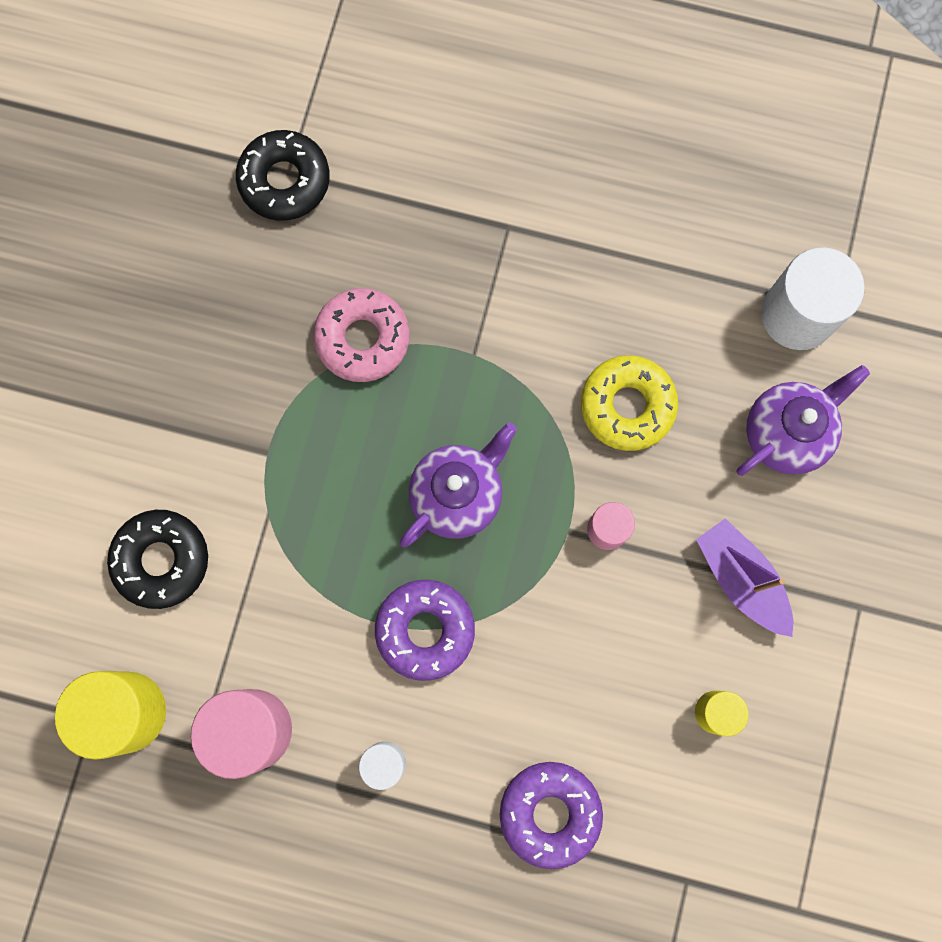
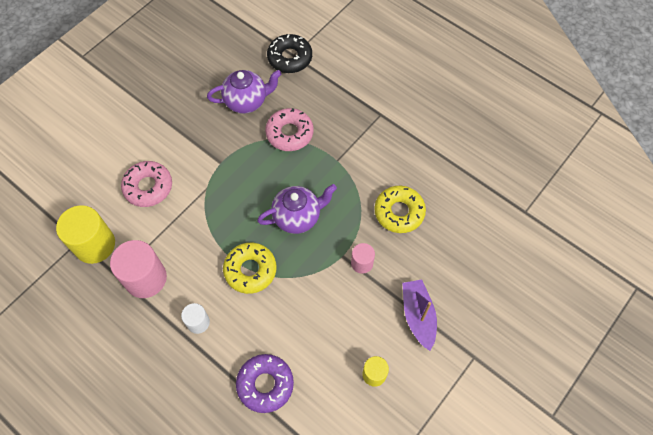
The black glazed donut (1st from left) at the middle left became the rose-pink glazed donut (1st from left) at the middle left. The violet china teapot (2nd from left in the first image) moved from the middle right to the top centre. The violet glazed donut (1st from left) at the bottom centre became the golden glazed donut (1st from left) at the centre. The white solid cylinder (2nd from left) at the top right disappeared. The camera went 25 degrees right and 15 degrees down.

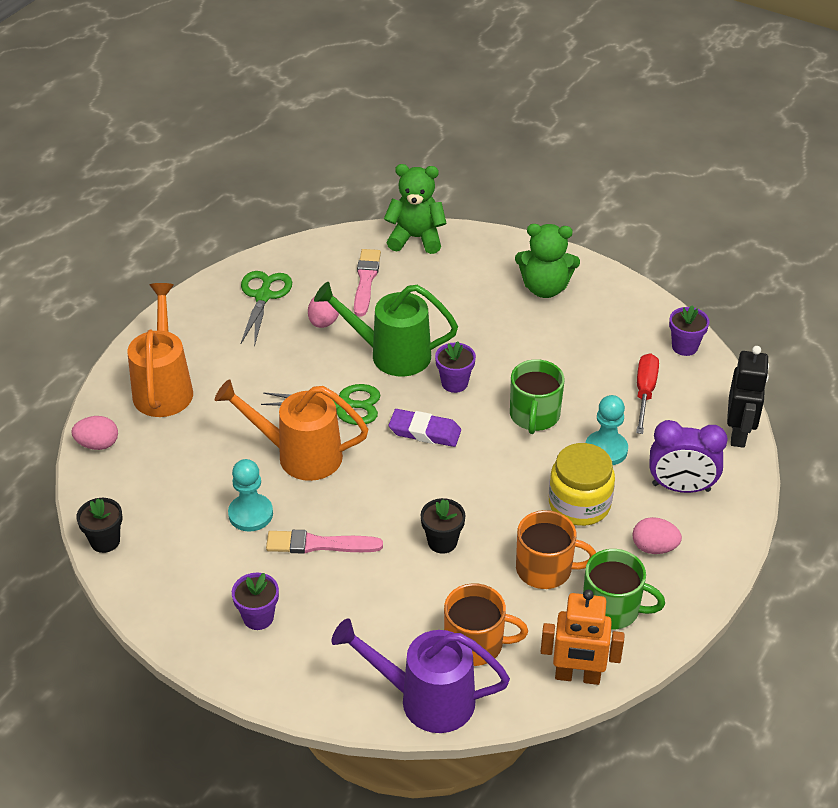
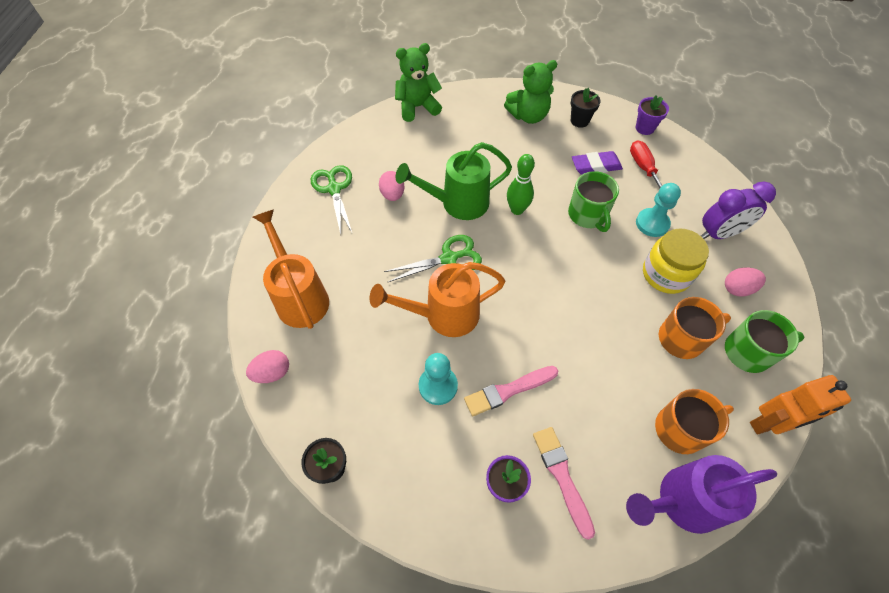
The violet potted plant (2nd from left) at the centre was replaced by the green bowling pin at the top centre. The rose-pink paintbrush (2nd from left) moved from the centre to the bottom centre. The black potted plant (2nd from left) moved from the centre to the top centre. The violet eraser moved from the centre to the top right. The black robot figure at the middle right disappeared. The camera went 25 degrees left and 15 degrees up.

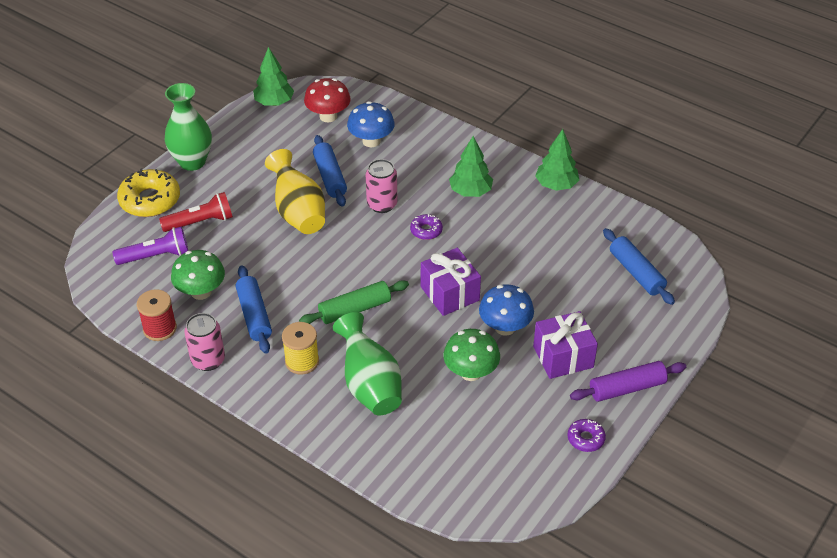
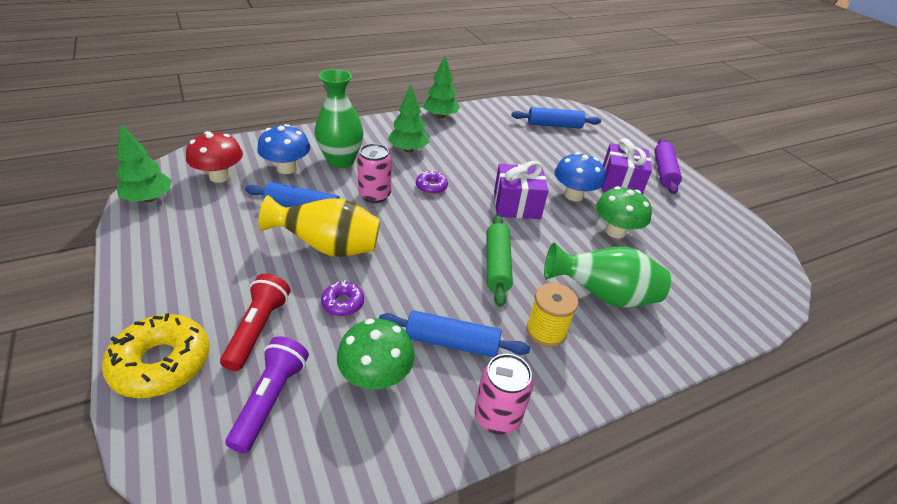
The green vase (1st from left) moved from the top left to the top centre. The violet glazed donut (2nd from left in the first image) moved from the bottom right to the centre. The crimson reel of thread at the middle left disappeared. The camera went 65 degrees left and 5 degrees down.

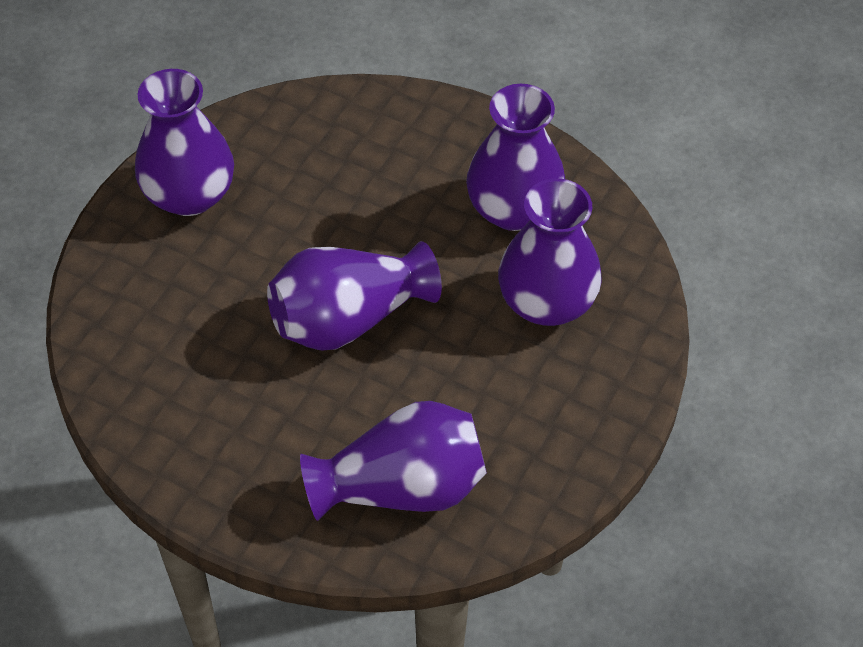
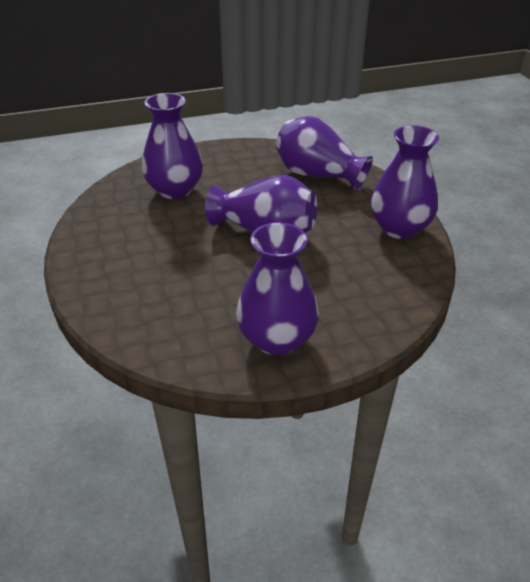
The violet vase (4th from left in the first image) moved from the top centre to the top right. The camera went 135 degrees left and 15 degrees down.

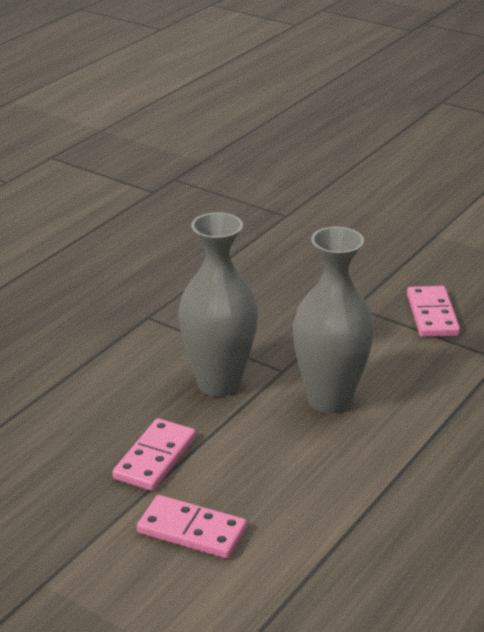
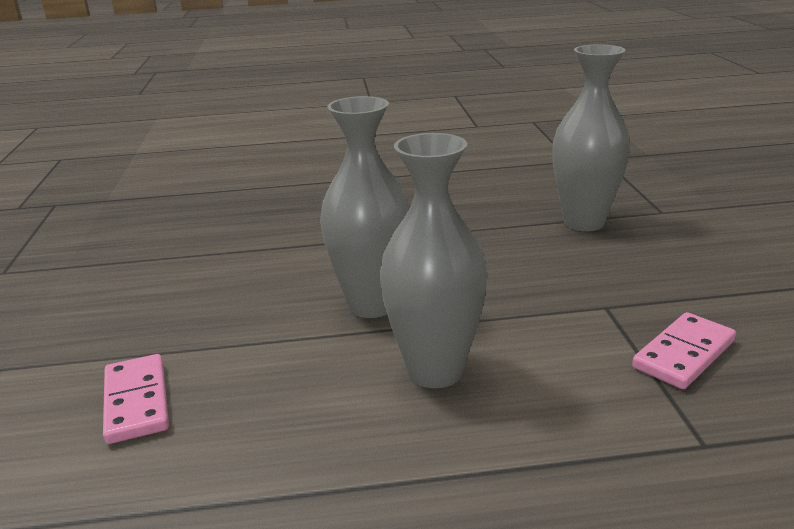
The gray vase (3rd from left) at the top right appeared. The rose-pink domino (1st from left) at the bottom left disappeared. The camera went 50 degrees right and 5 degrees down.

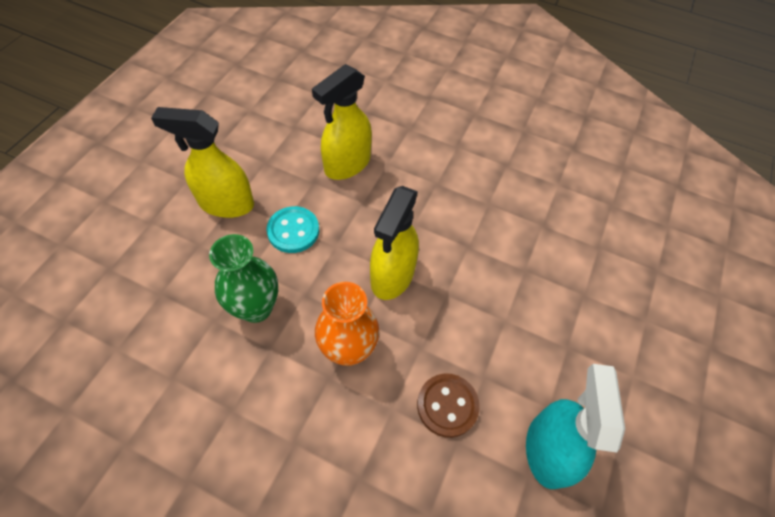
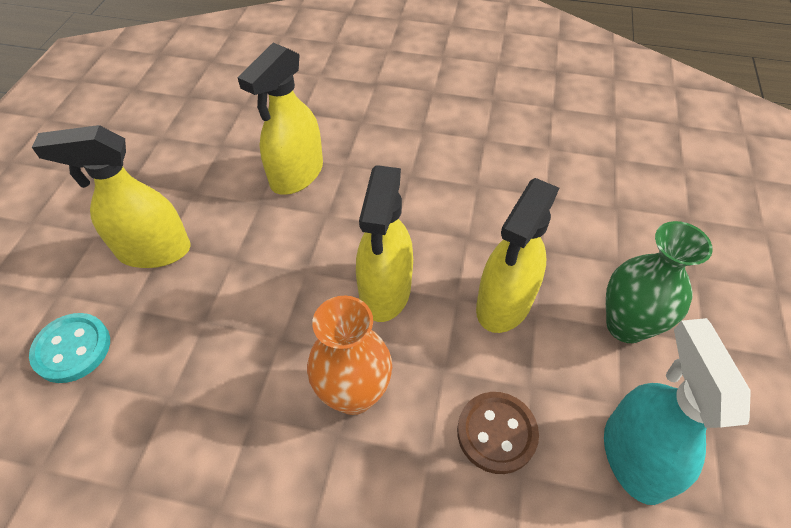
The teal sewing button moved from the centre to the middle left. The golden spray cleaner (4th from left) at the centre appeared. The green vase moved from the middle left to the middle right. The camera went 10 degrees left and 5 degrees down.

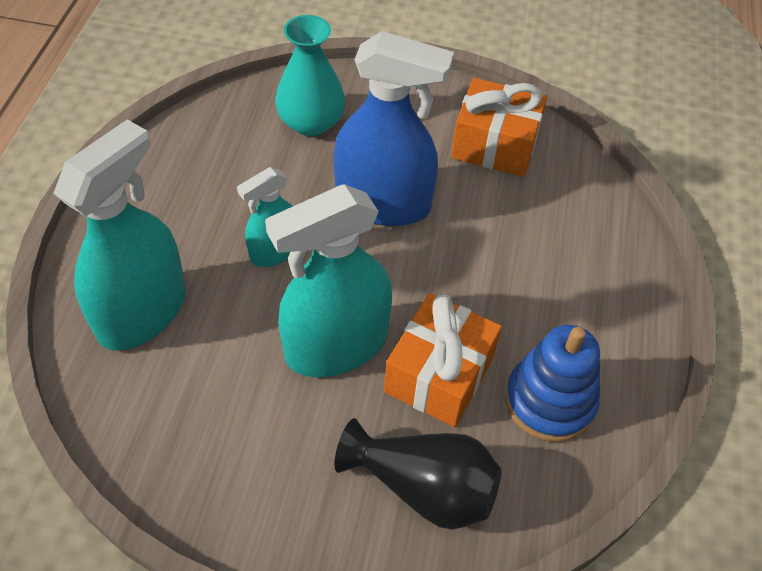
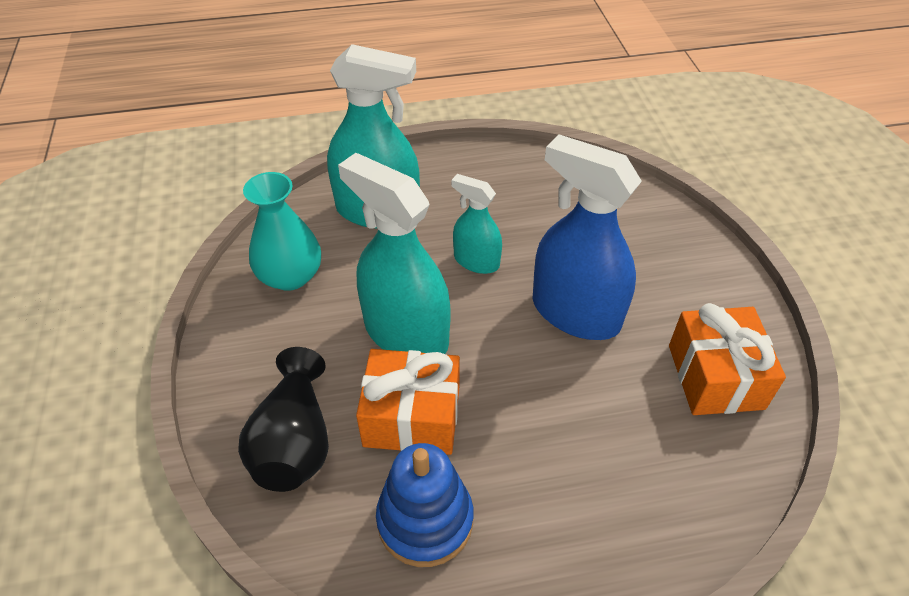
The teal vase moved from the top centre to the middle left. The cobalt spray cleaner at the top centre turned 135 degrees clockwise. The camera went 70 degrees right and 5 degrees down.

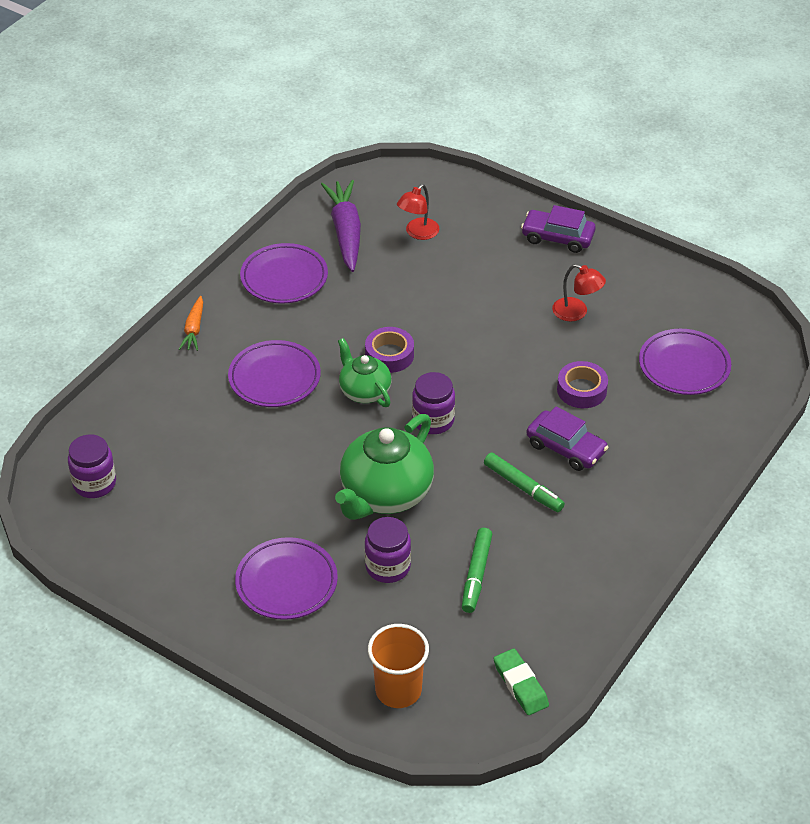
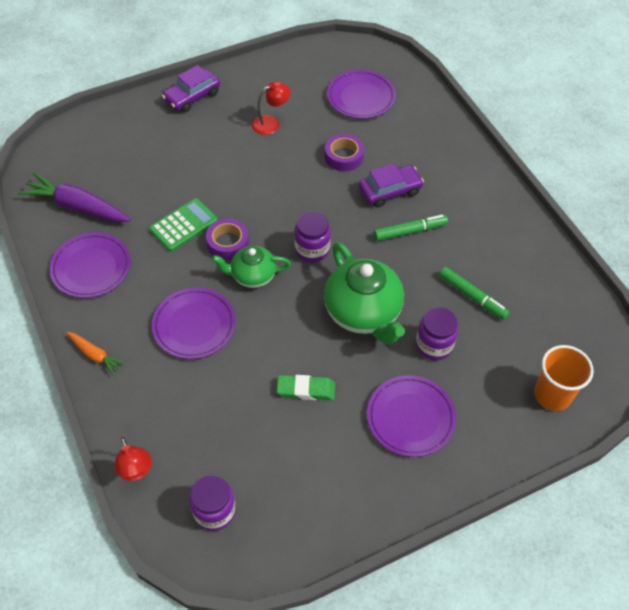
The crimson lamp (1st from left) moved from the top centre to the bottom left. The green adding machine at the middle left appeared. The green eraser moved from the bottom centre to the centre. The camera went 60 degrees left and 10 degrees up.

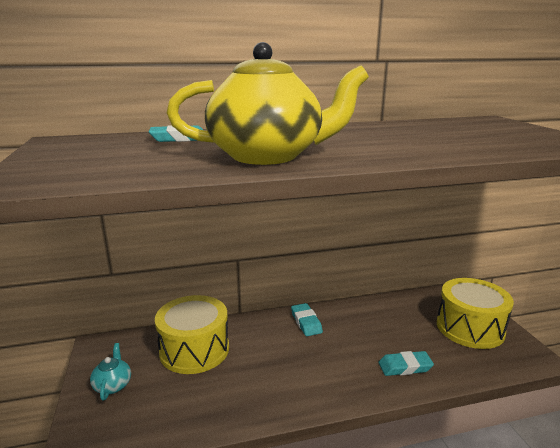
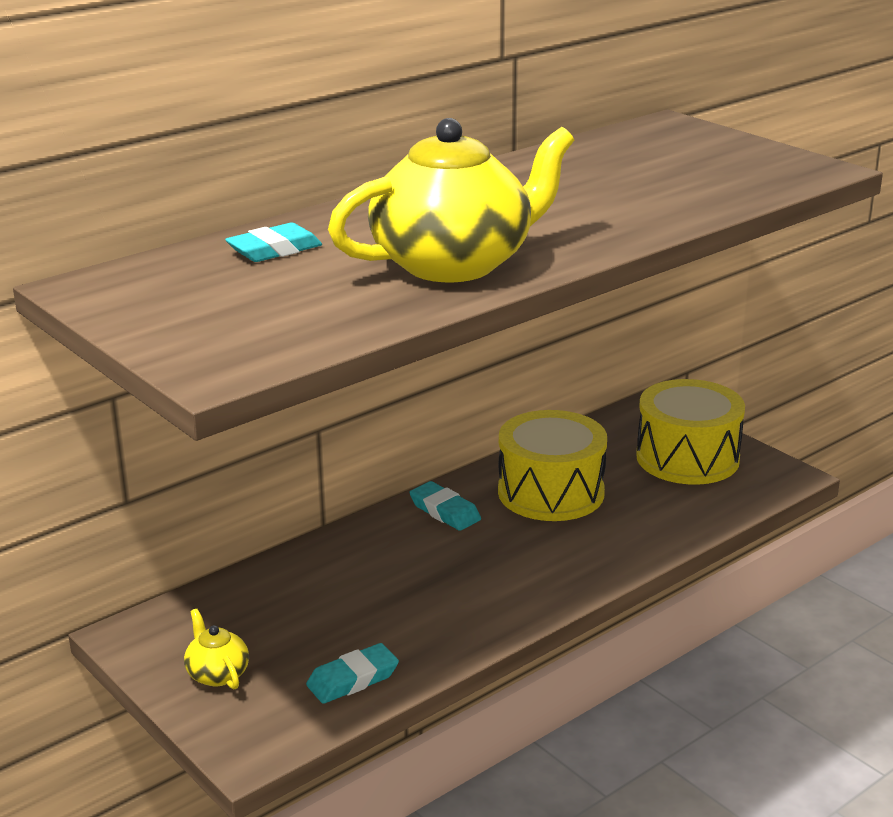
The teal china teapot at the bottom left became the golden china teapot (1st from left) at the bottom left. The teal eraser (3rd from left in the first image) moved from the bottom right to the bottom centre. The golden drum (1st from left) moved from the bottom centre to the centre. The camera went 25 degrees left and 5 degrees up.

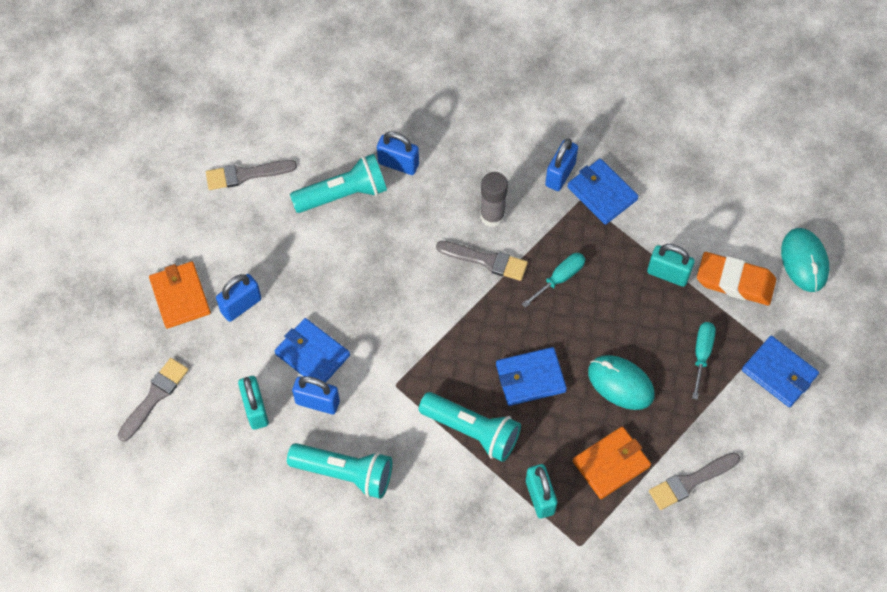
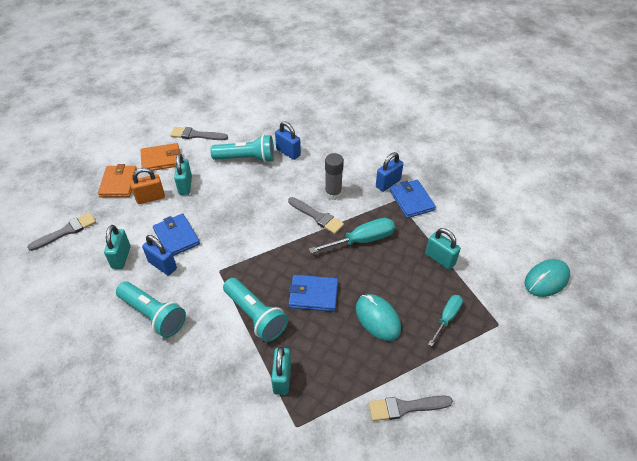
The cobalt lock (1st from left) at the middle left became the orange lock at the middle left. The orange billfold (2nd from left) moved from the bottom right to the middle left. The teal lock (2nd from left) at the middle left appeared. The teal hand screwdriver (1st from left) at the centre changed to 1.53 times the size. The teal PC mouse (2nd from left) at the middle right turned 45 degrees clockwise. The orange eraser at the middle right disappeared. The cobalt billfold (4th from left) at the middle right disappeared. The camera went 20 degrees right and 15 degrees down.

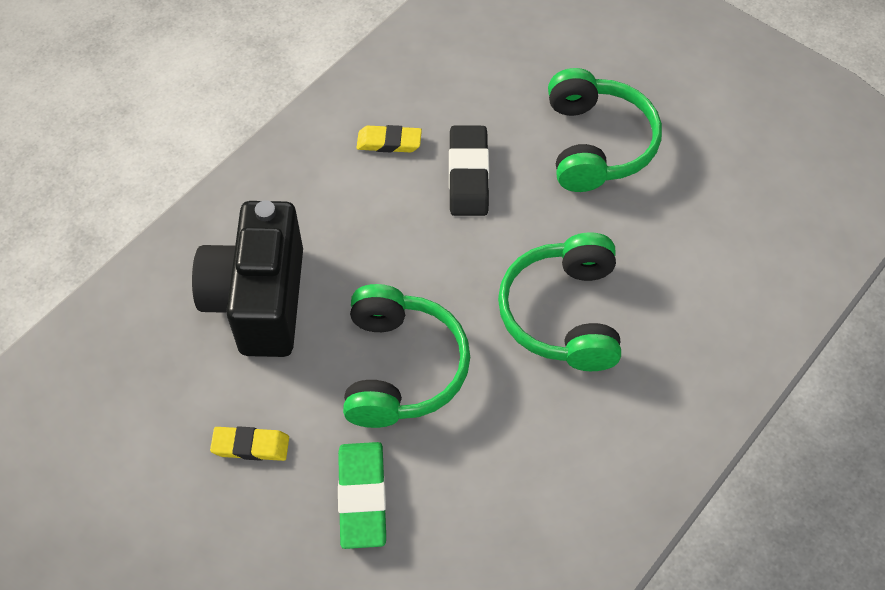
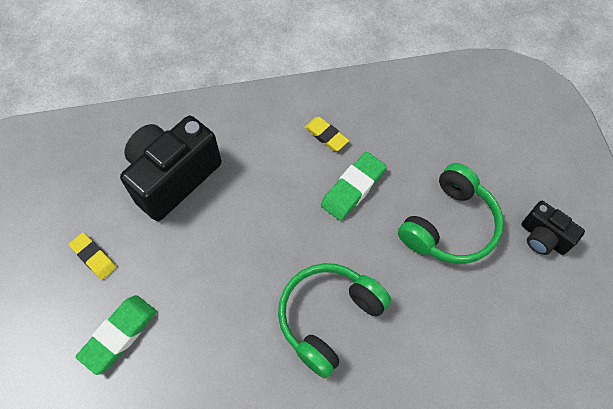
The black eraser at the top centre became the green eraser (2nd from left) at the centre. The black camera (2nd from left) at the middle right appeared. The green headset (1st from left) at the centre disappeared. The camera went 40 degrees right and 5 degrees up.

